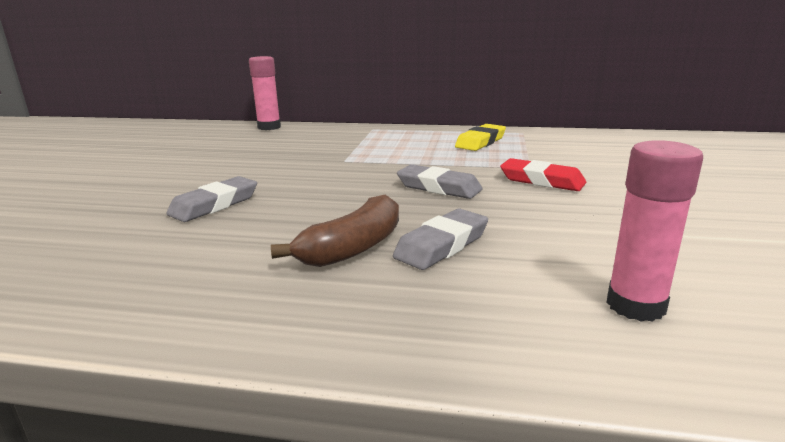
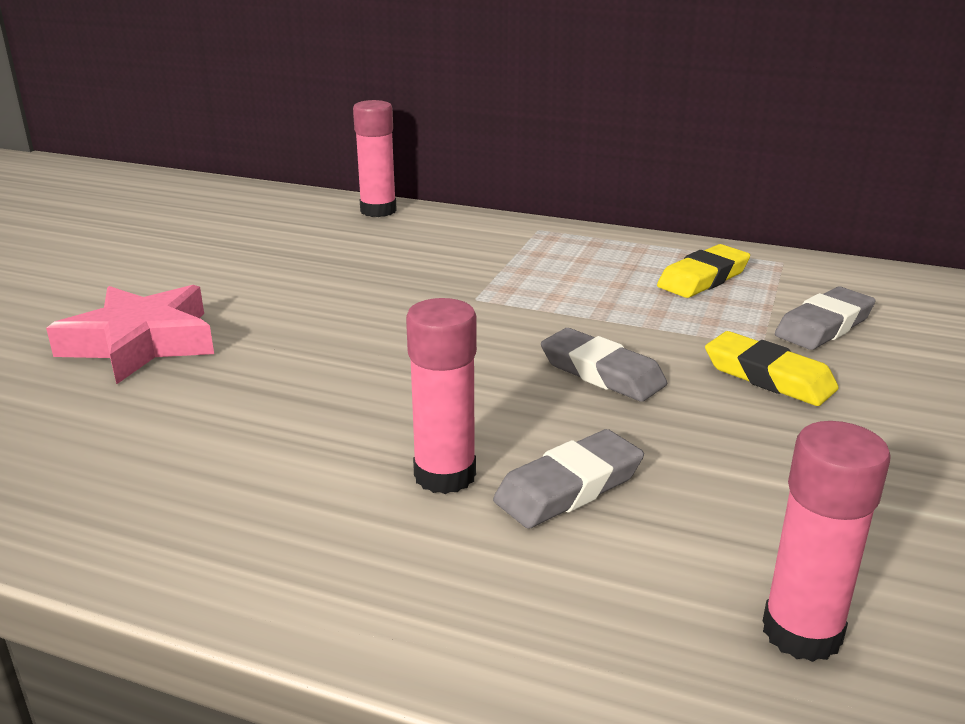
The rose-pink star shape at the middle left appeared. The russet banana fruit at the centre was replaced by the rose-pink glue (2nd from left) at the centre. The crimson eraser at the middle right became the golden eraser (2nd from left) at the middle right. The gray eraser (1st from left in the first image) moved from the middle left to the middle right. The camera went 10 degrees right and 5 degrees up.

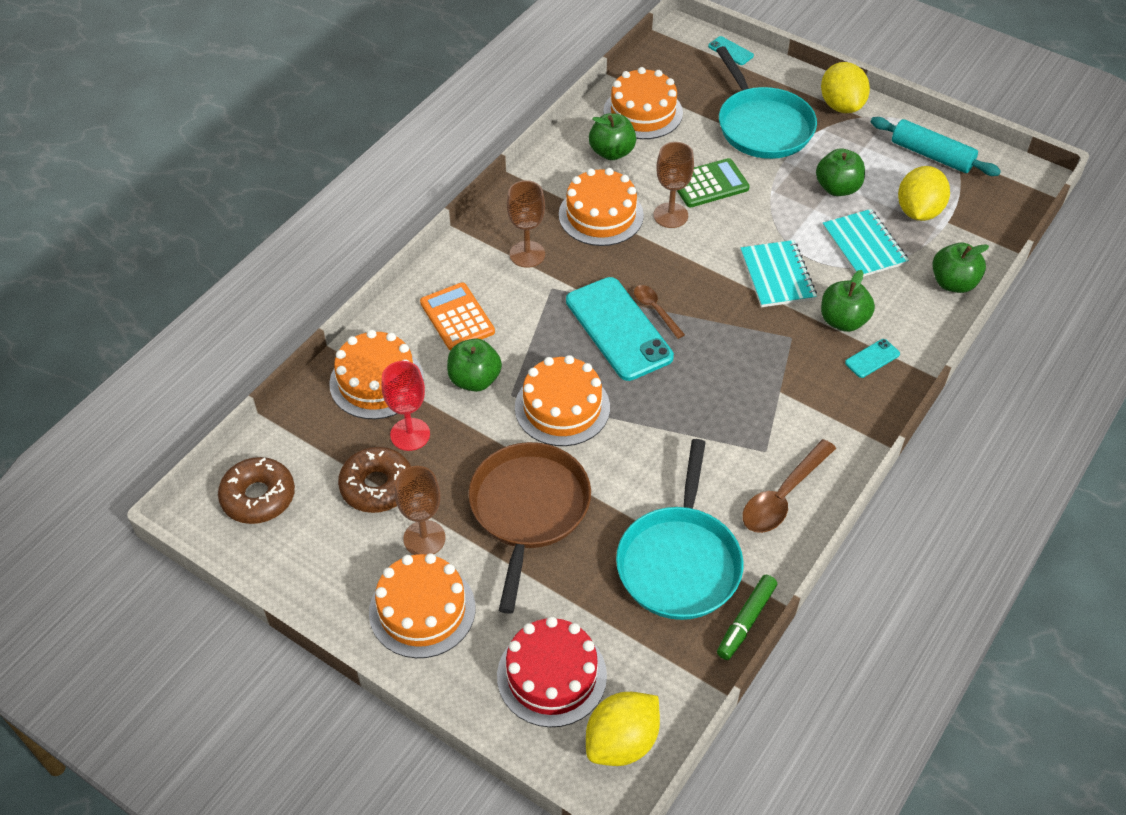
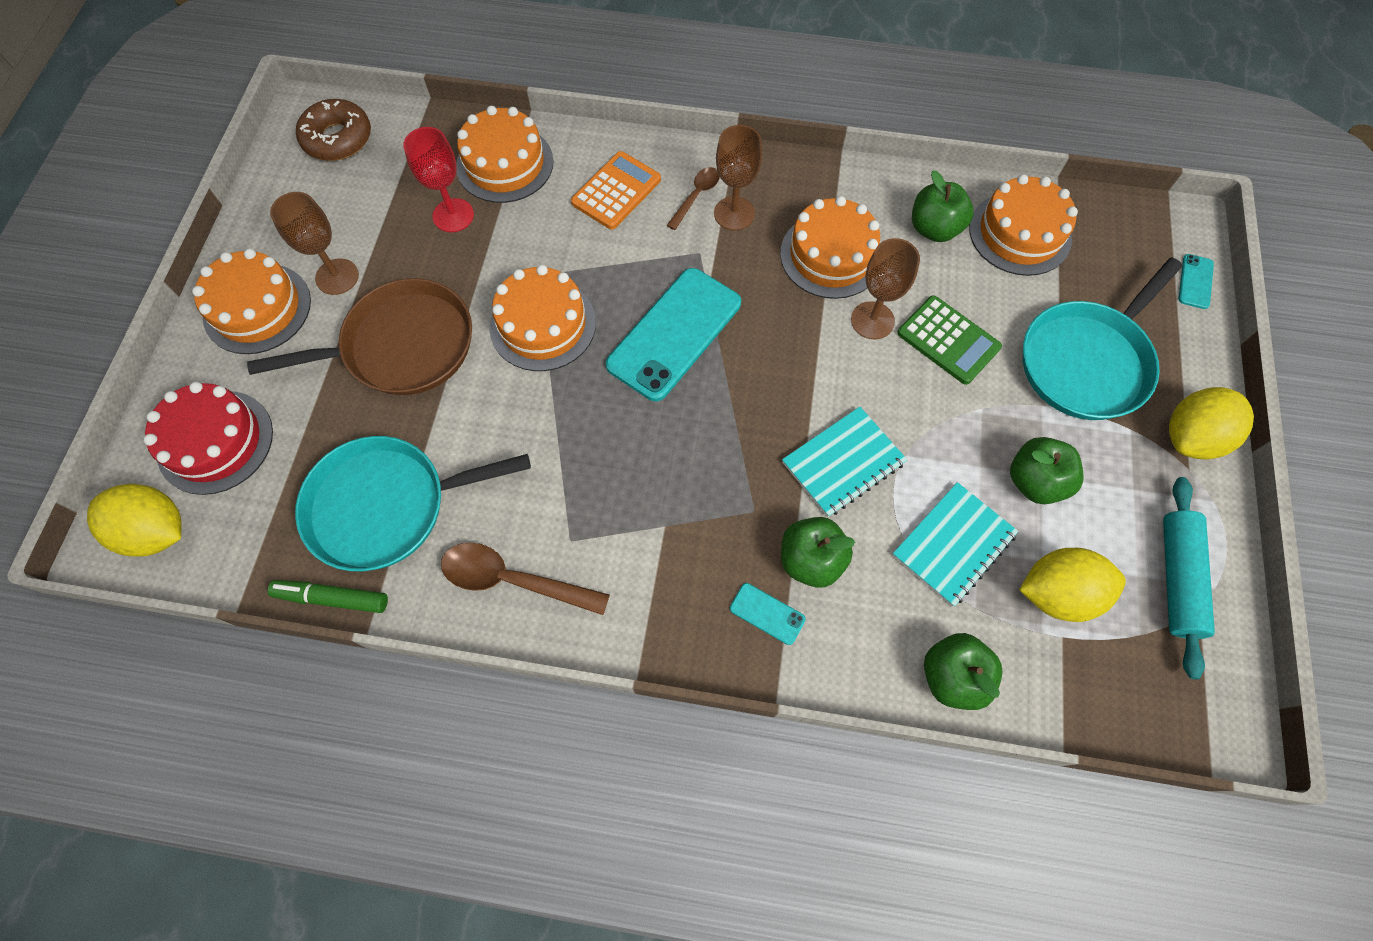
The russet tablespoon (1st from left in the first image) moved from the centre to the top centre. The russet glazed donut (2nd from left) at the middle left disappeared. The green apple fruit (1st from left) at the centre disappeared. The camera went 65 degrees right and 15 degrees up.

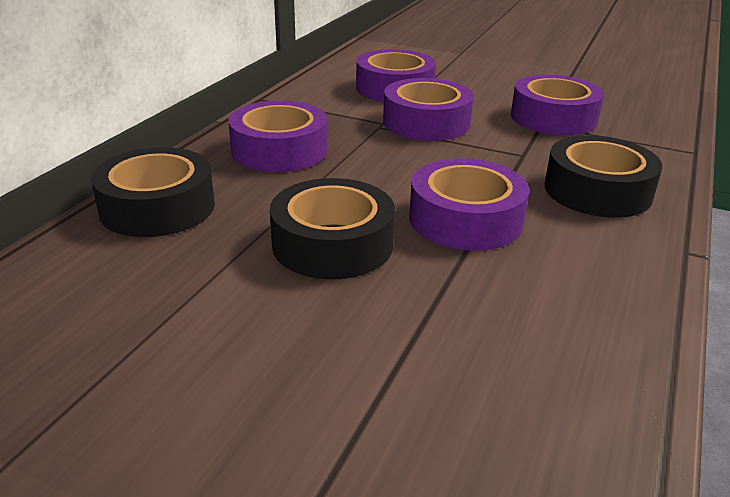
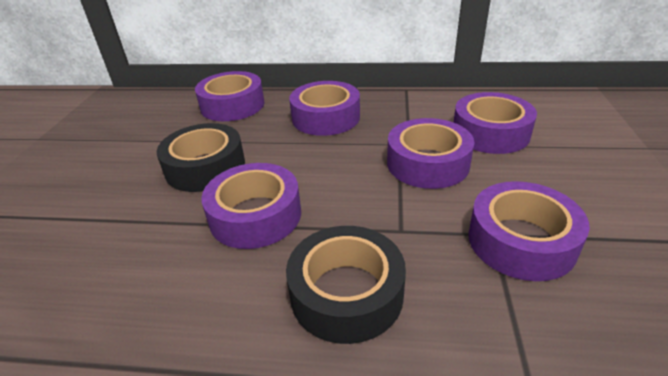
The black sticky tape (1st from left) at the middle left became the violet sticky tape (1st from left) at the top centre. The camera went 75 degrees right and 5 degrees up.

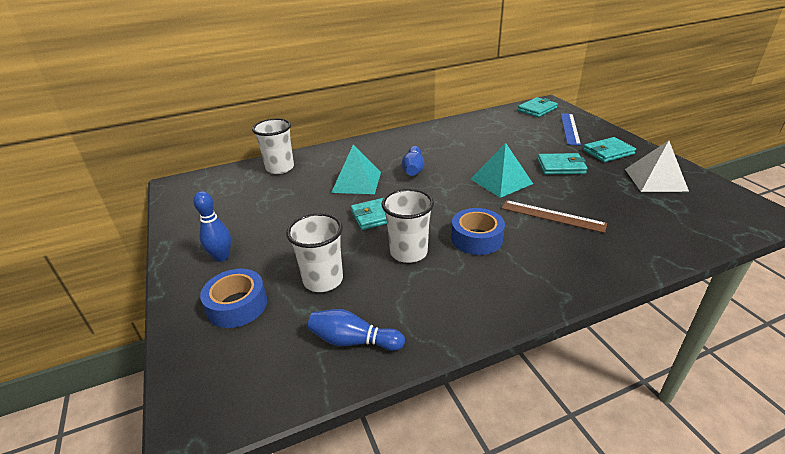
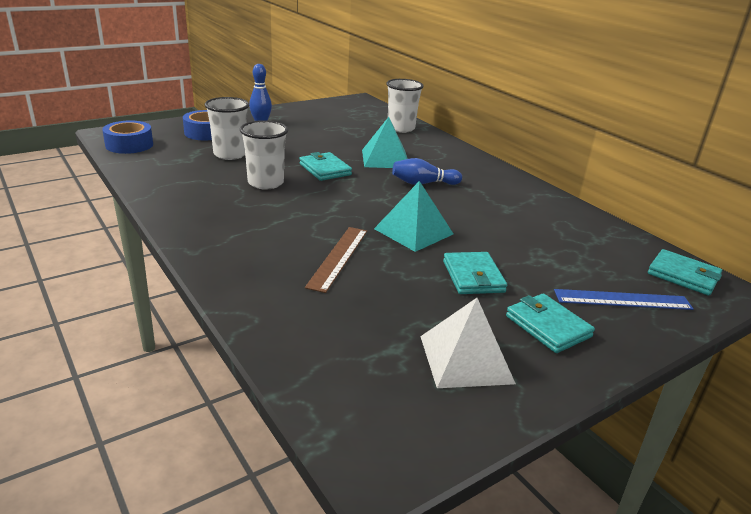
The cobalt sticky tape (2nd from left in the first image) moved from the centre to the top left. The cobalt bowling pin (2nd from left) at the bottom centre disappeared. The camera went 75 degrees right and 5 degrees down.

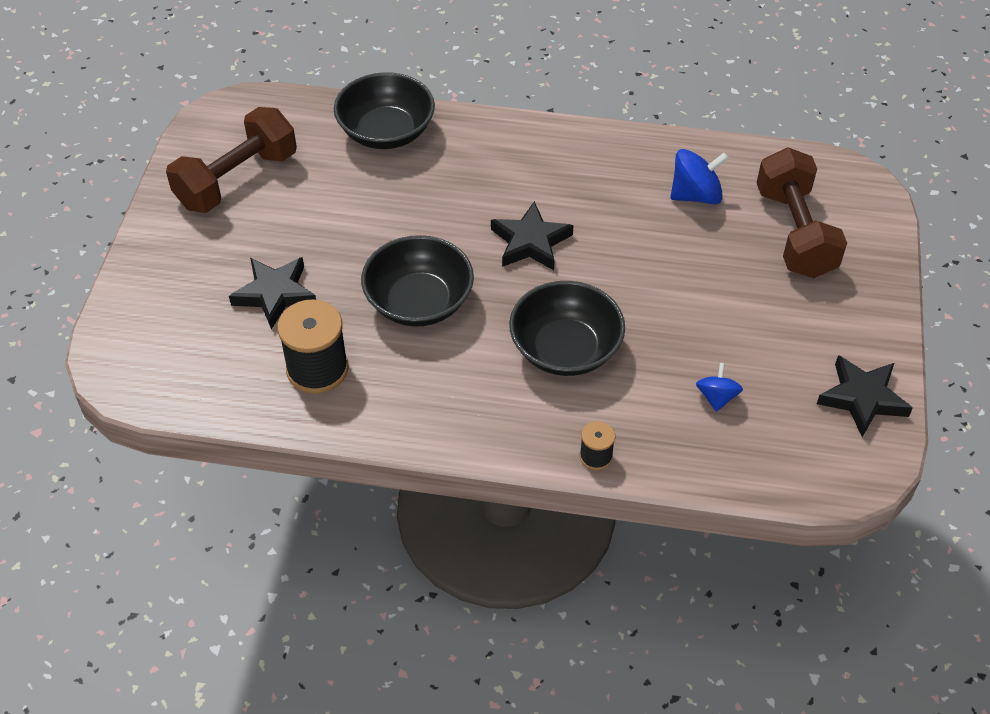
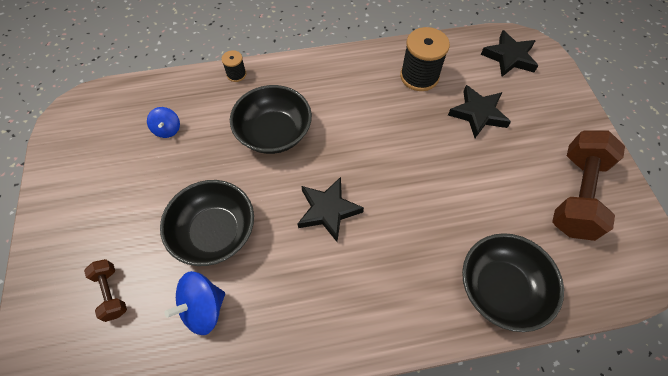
The russet hand weight (2nd from left in the first image) at the top right changed to 0.49 times the size. The black serving bowl (2nd from left in the first image) moved from the centre to the middle left. The black star shape (3rd from left) moved from the middle right to the top right. The camera went 160 degrees right and 10 degrees up.

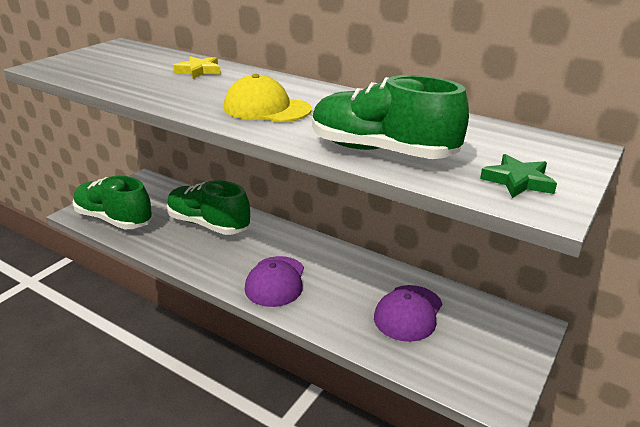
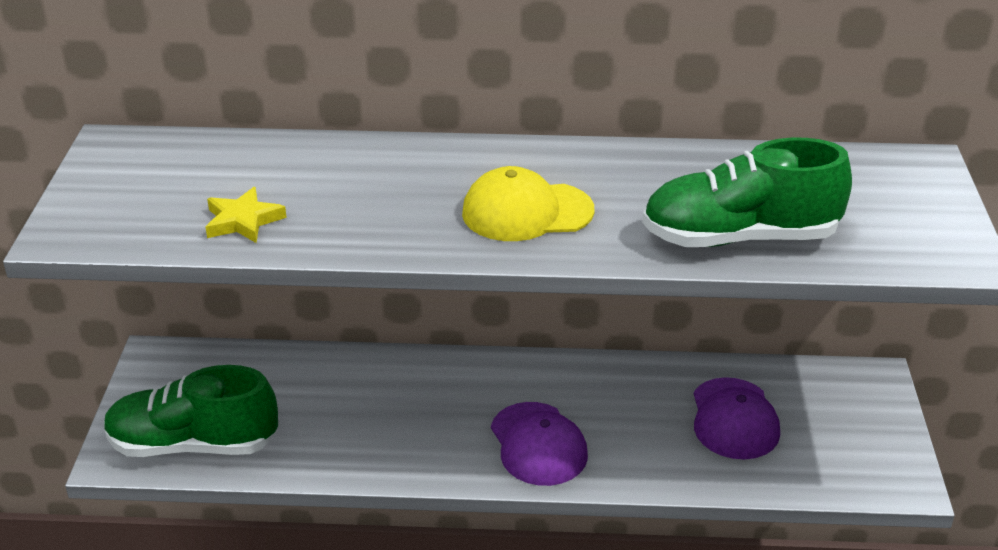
The golden star shape moved from the top left to the middle left. The green lace-up shoe (2nd from left) at the middle left disappeared. The green star shape at the middle right disappeared. The camera went 30 degrees left and 5 degrees up.

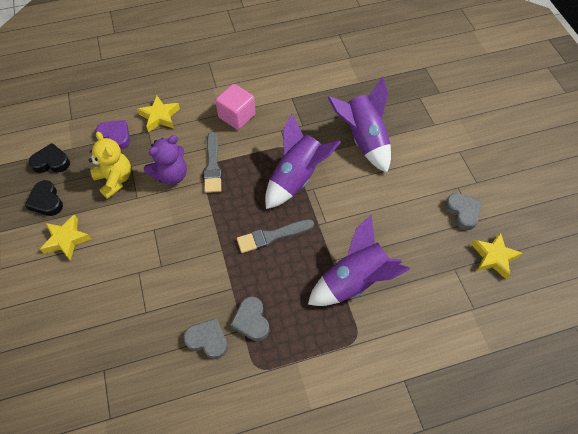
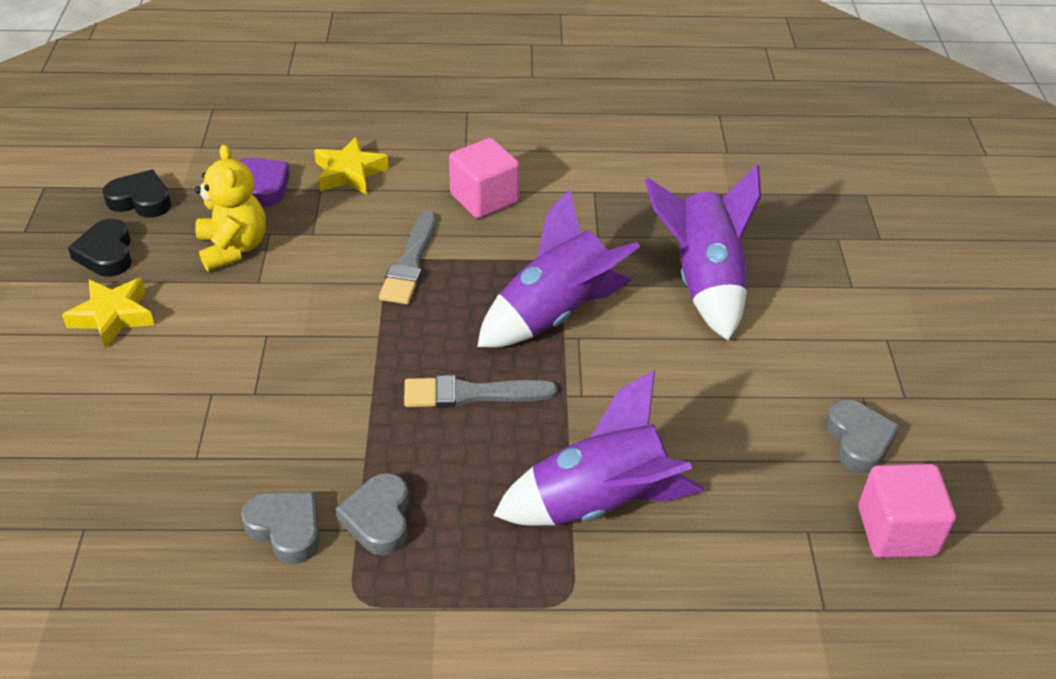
The golden star shape (3rd from left) at the middle right was replaced by the rose-pink block (2nd from left) at the bottom right. The violet stuffed bear at the middle left disappeared. The camera went 15 degrees right and 15 degrees down.

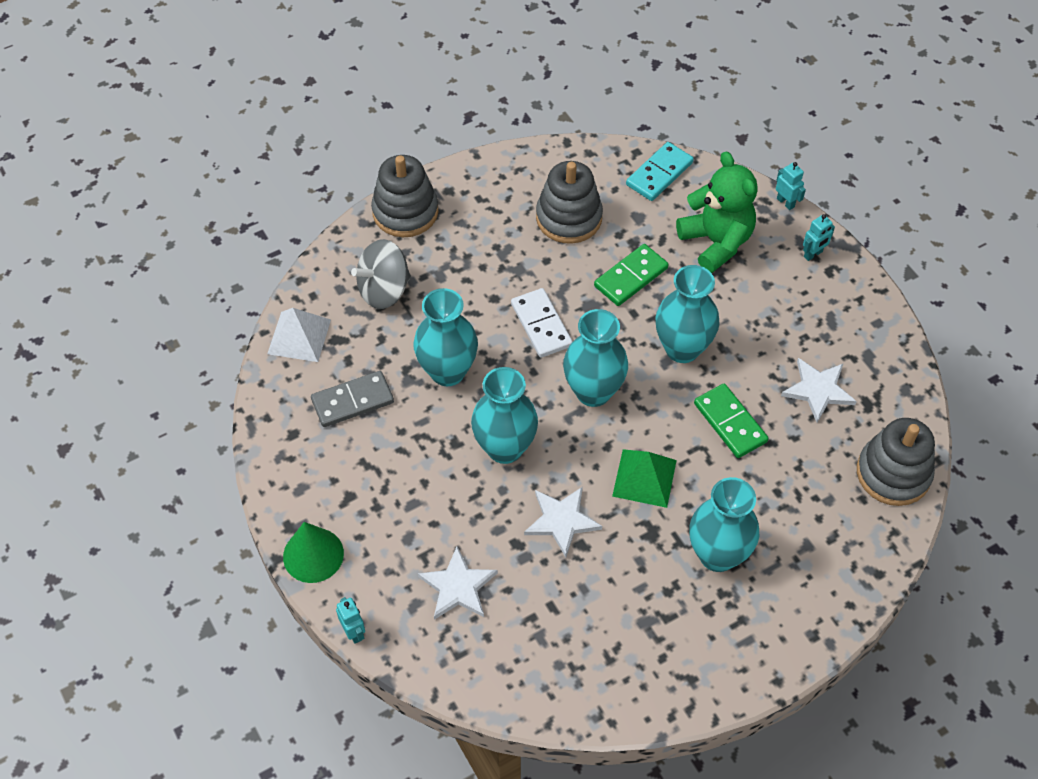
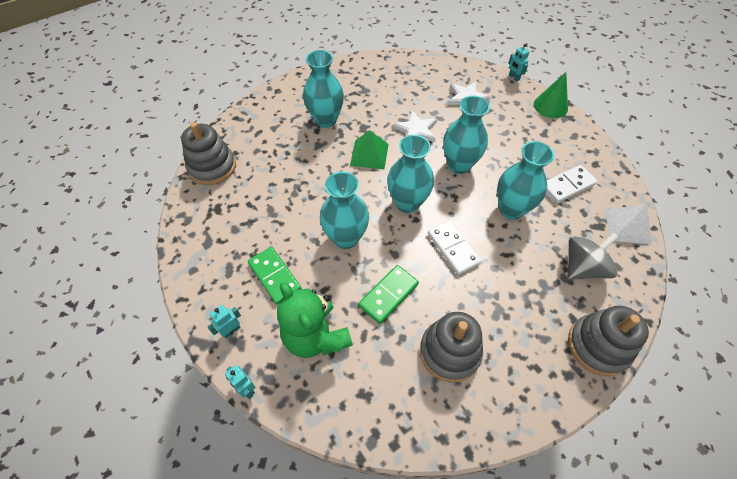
The green domino (2nd from left in the first image) moved from the middle right to the centre. The gray domino at the centre became the white domino (2nd from left) at the middle right. The teal domino at the top centre disappeared. The white star shape (3rd from left) at the middle right disappeared. The camera went 175 degrees right and 0 degrees up.

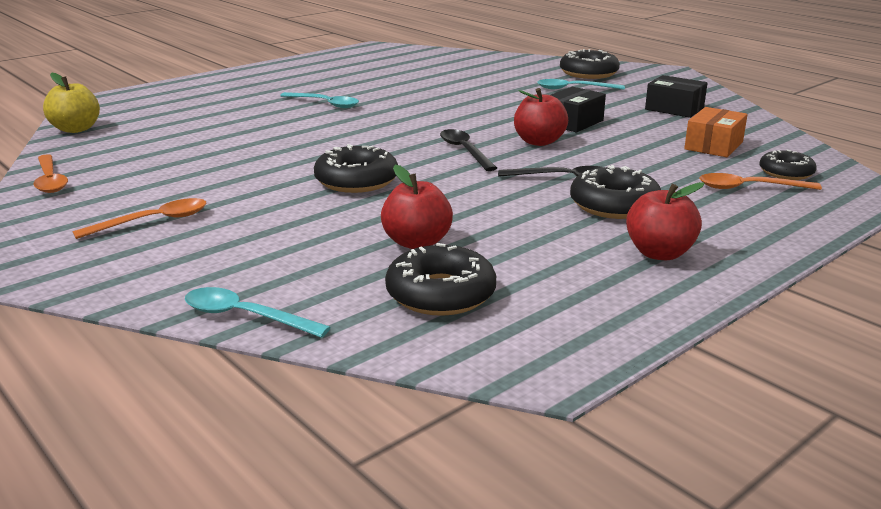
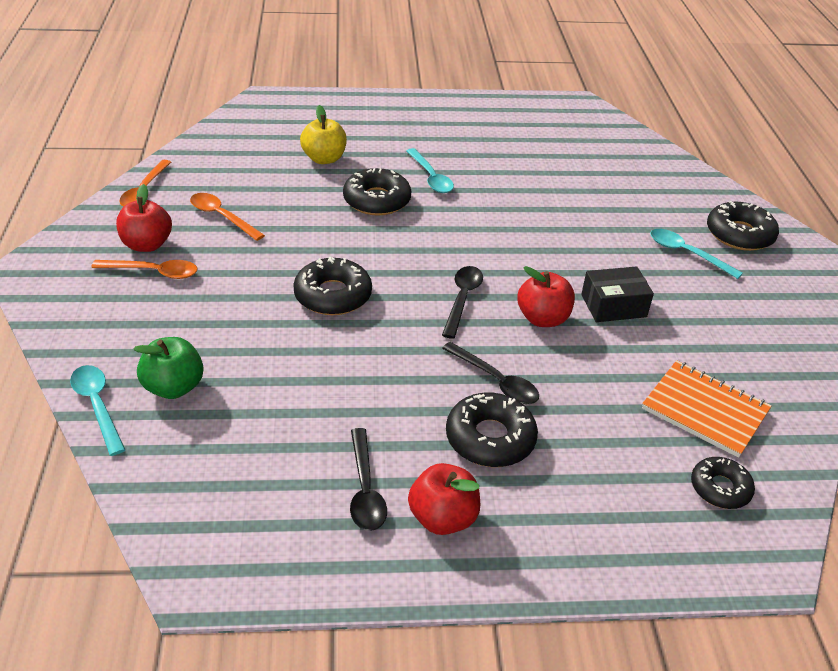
The crimson apple fruit (1st from left) moved from the centre to the top left. The green apple fruit at the middle left appeared. The orange tablespoon (3rd from left) moved from the middle right to the top left. The golden apple fruit moved from the top left to the top centre. The black glazed donut (2nd from left) moved from the centre to the top centre. The black tablespoon (1st from left) at the bottom centre appeared. The orange package at the top right was replaced by the orange exercise book at the middle right. The black package (2nd from left) at the top right disappeared. The camera went 35 degrees right and 15 degrees up.

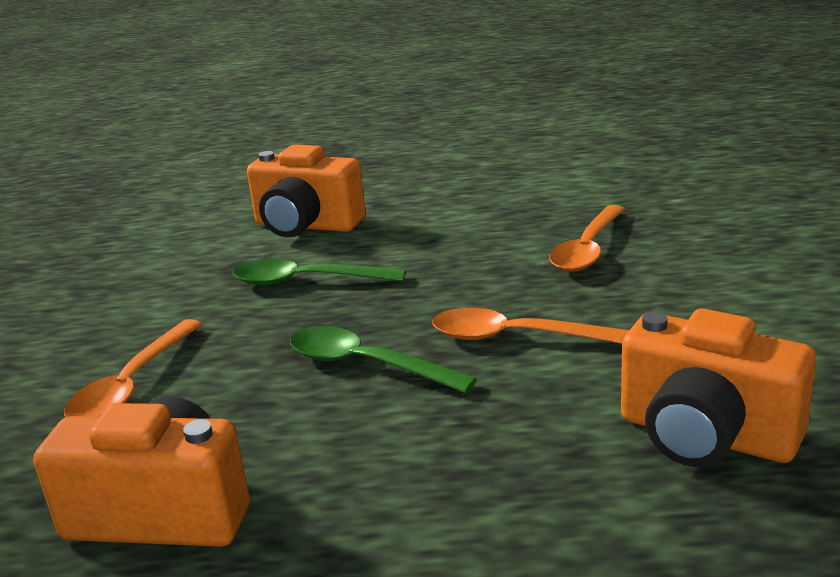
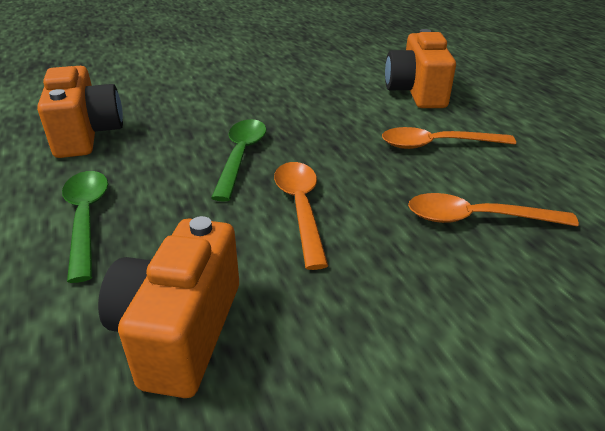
The green tablespoon (1st from left) moved from the centre to the middle left. The orange tablespoon (1st from left in the first image) moved from the middle left to the top right. The camera went 65 degrees right and 10 degrees up.

